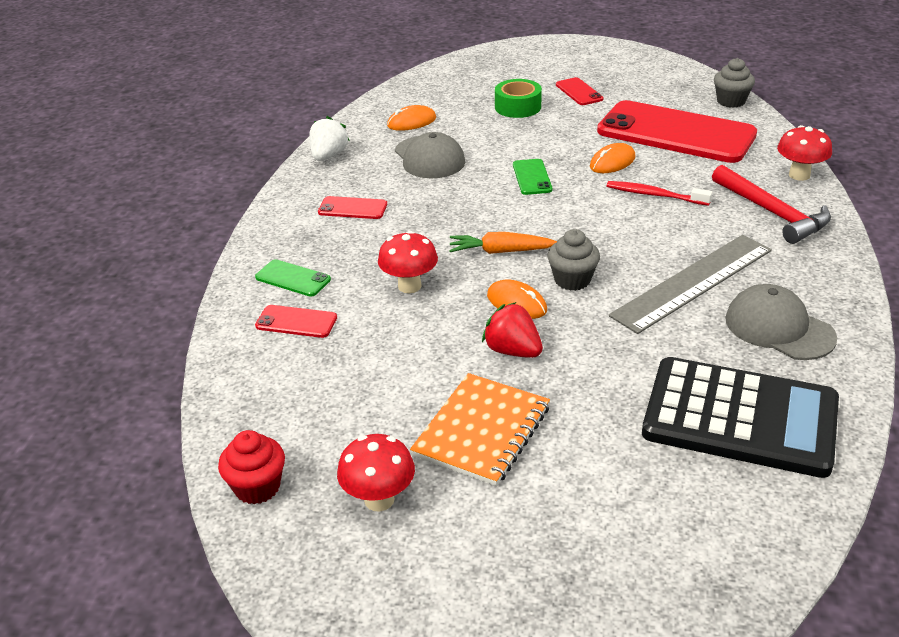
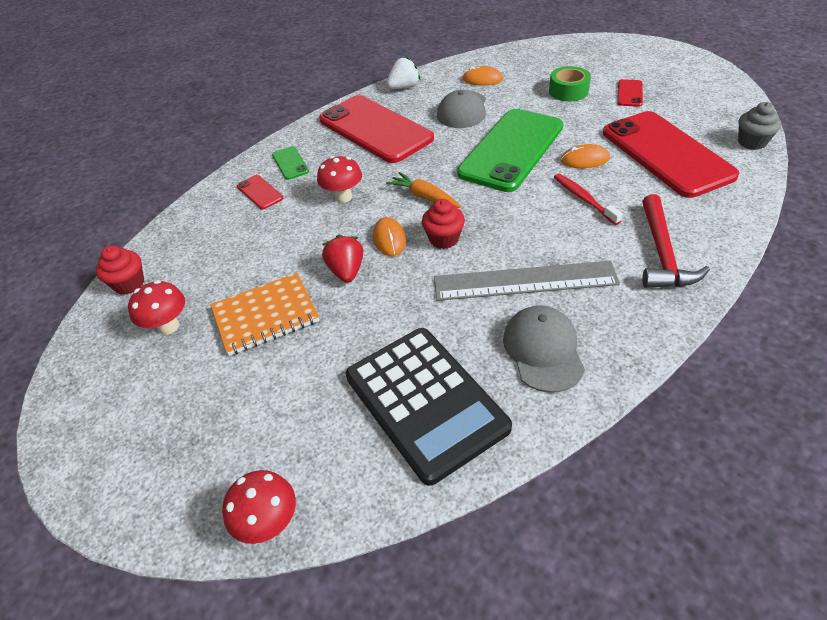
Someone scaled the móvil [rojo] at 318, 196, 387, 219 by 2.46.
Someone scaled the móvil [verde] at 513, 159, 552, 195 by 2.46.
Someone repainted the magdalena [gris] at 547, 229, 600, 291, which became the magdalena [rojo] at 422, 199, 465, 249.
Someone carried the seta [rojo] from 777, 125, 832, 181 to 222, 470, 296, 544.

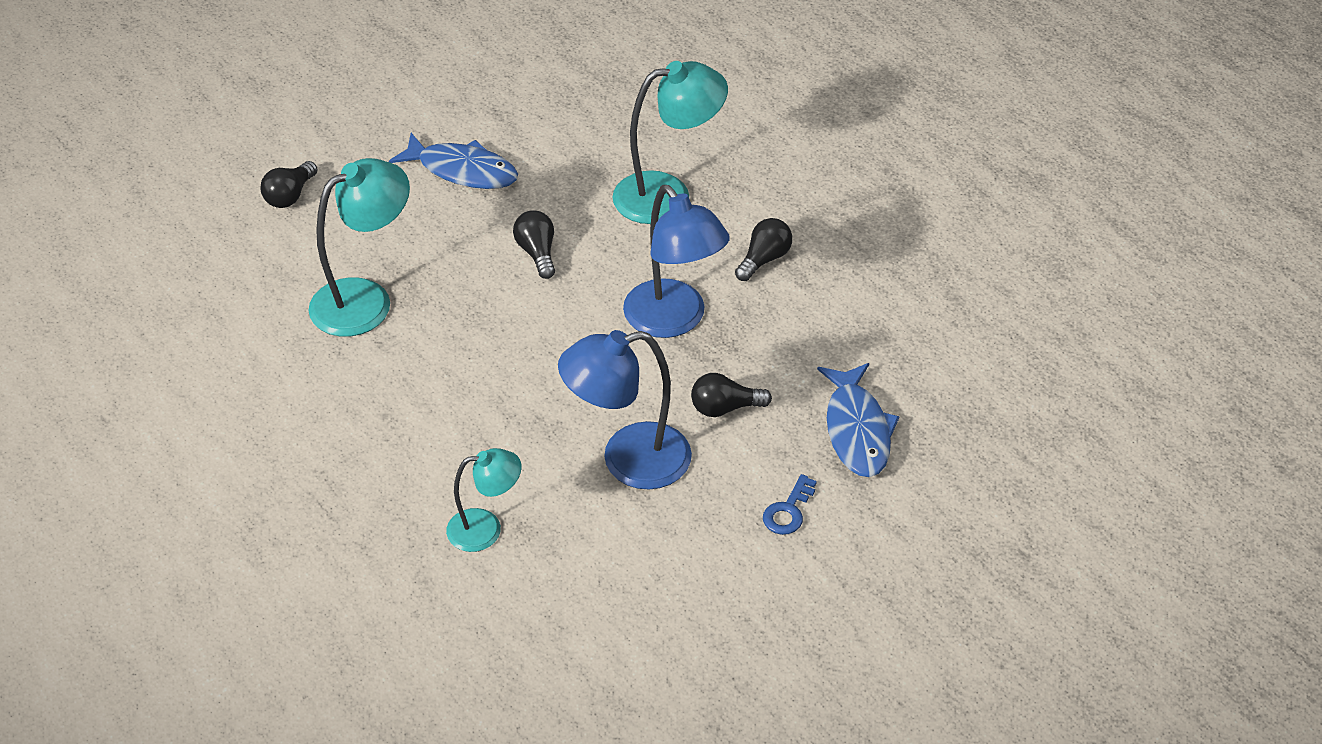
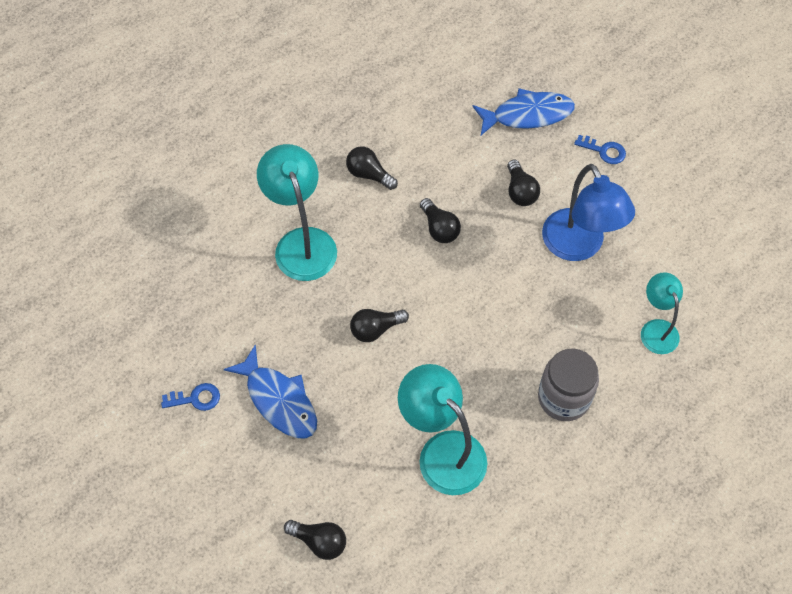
Someone rotated the pez [azul] at 389, 133, 518, 189 by 120 degrees clockwise.
Someone swapped the lámpara [azul] at 623, 185, 730, 338 for the bombilla [negro] at 420, 198, 461, 243.
Someone put down the llave [azul] at 161, 383, 220, 411.
Someone put down the tarro [gris] at 538, 349, 599, 421.

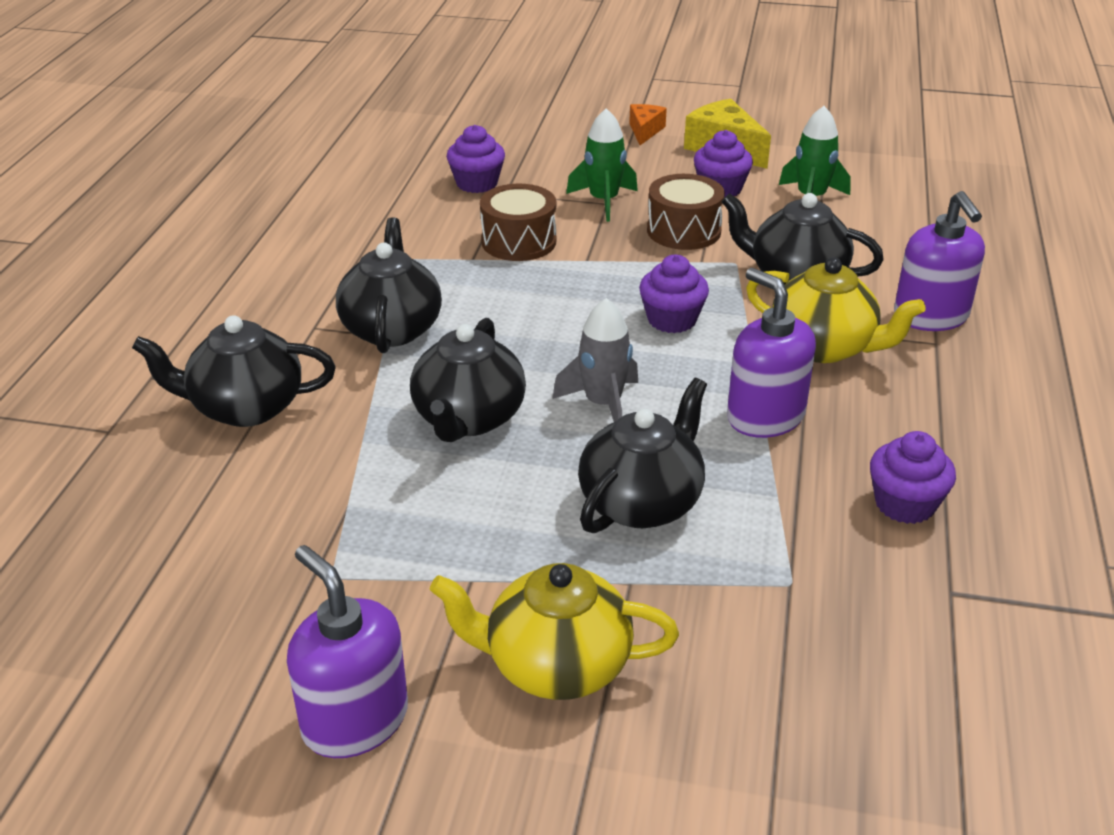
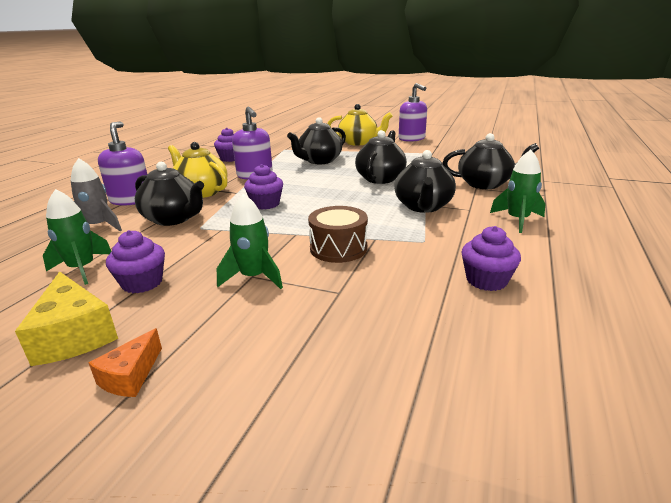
Someone carried the magdalena [morado] from 447, 125, 505, 193 to 461, 226, 521, 291.
Someone carried the cohete [gris] from 552, 298, 638, 422 to 70, 158, 122, 231.
Someone took away the tambor [marrón] at 647, 174, 725, 250.
Someone put down the cohete [verde] at 490, 150, 546, 233.

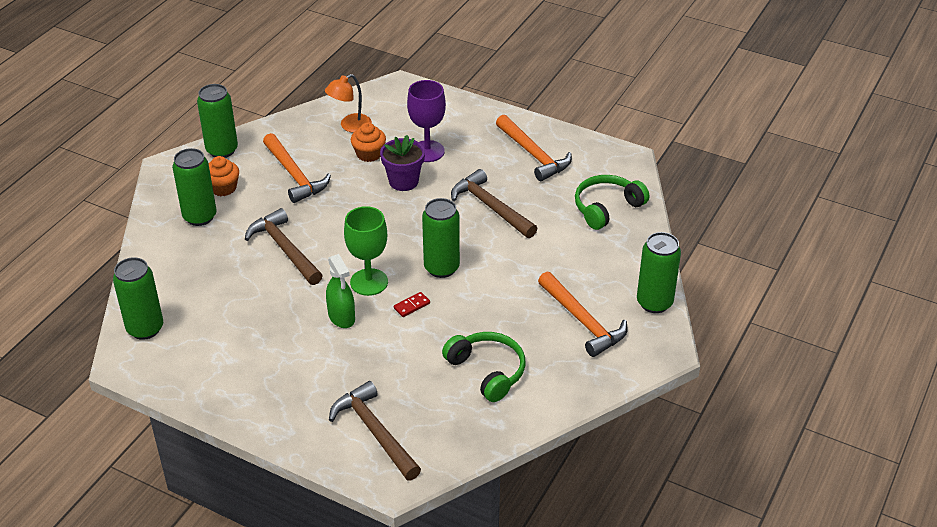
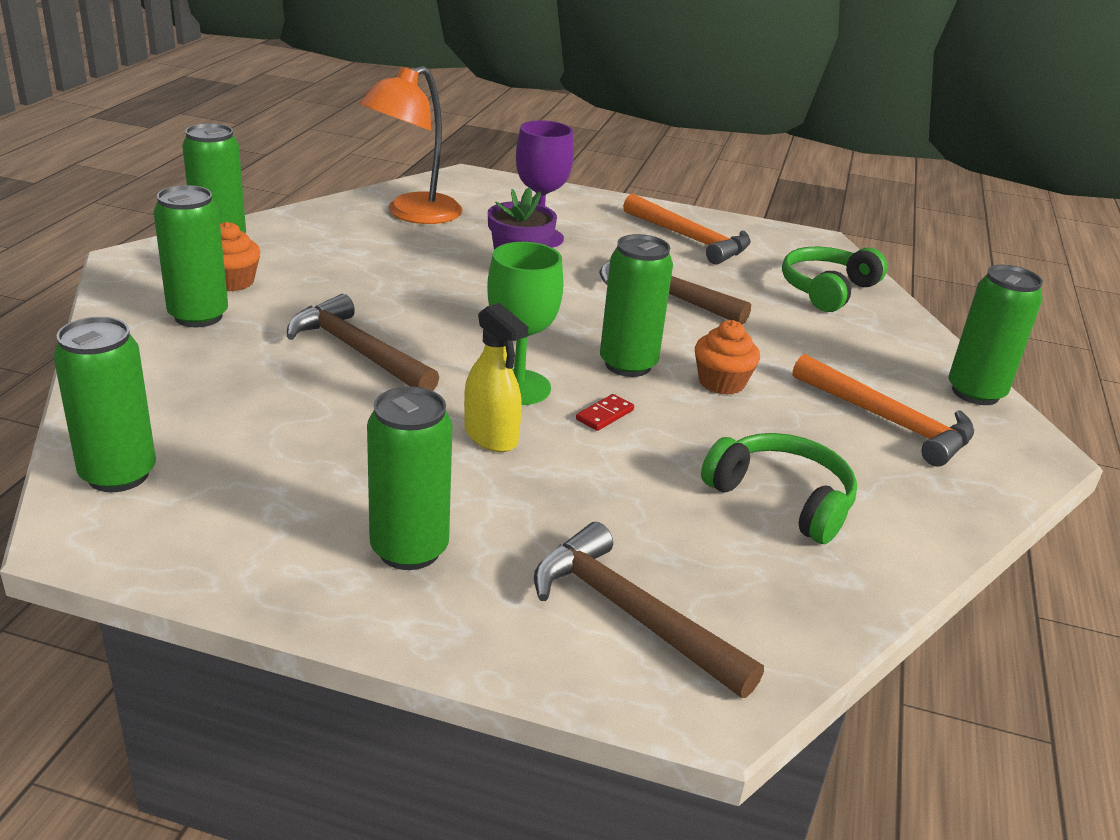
Someone took away the martillo [naranja] at 263, 133, 331, 203.
Someone scaled the lámpara [naranja] at 325, 74, 372, 133 by 1.61.
Someone repainted the pulverizador [verde] at 326, 254, 355, 328, which became the pulverizador [amarillo] at 464, 303, 528, 452.
Someone carried the magdalena [naranja] from 351, 123, 386, 162 to 695, 320, 760, 395.
Someone put down the lata [verde] at 367, 386, 453, 570.

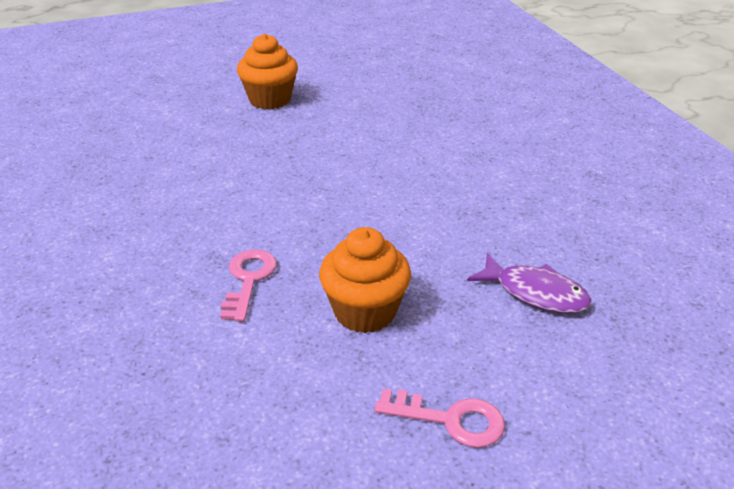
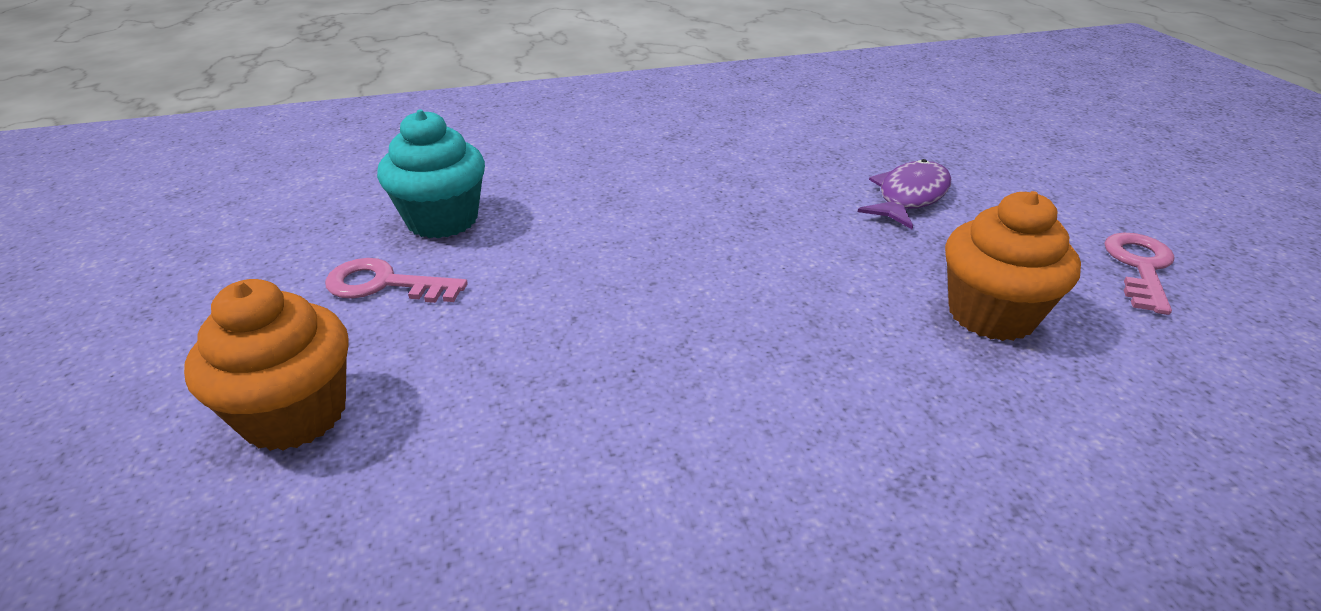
Someone carried the llave [rosa] from 220, 249, 277, 322 to 325, 258, 468, 303.
Someone put down the magdalena [turquesa] at 377, 109, 485, 238.

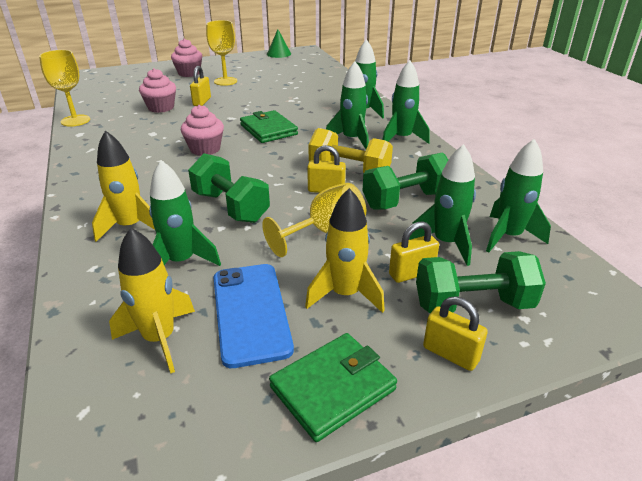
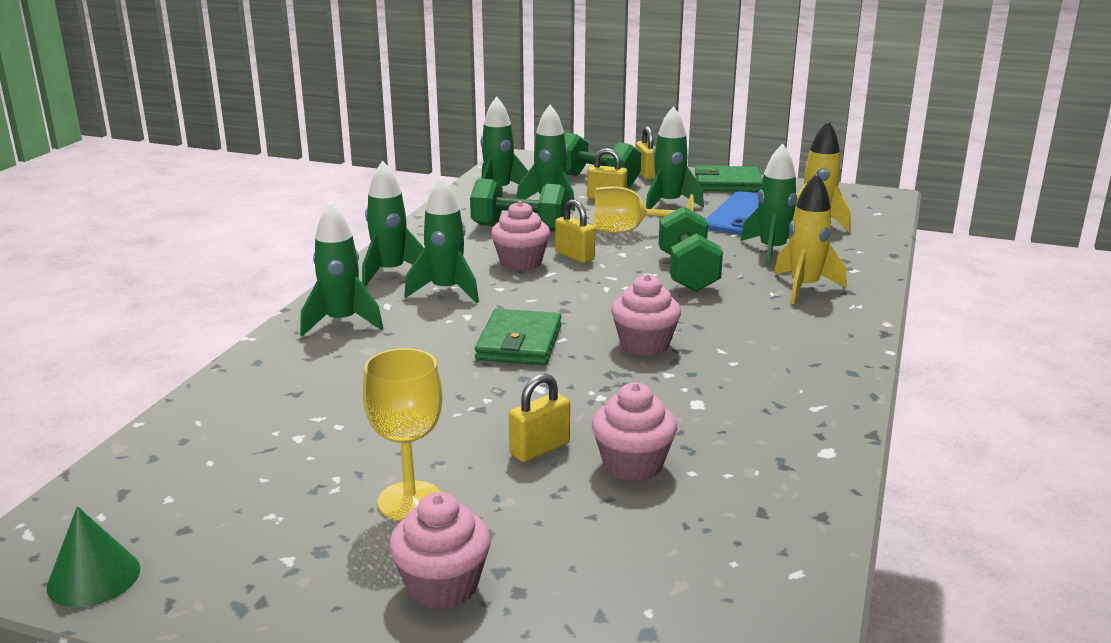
Someone took away the copa [amarillo] at 39, 50, 90, 127.
Someone repainted the cohete [amarillo] at 305, 188, 385, 313, which became the cohete [verde] at 646, 106, 704, 209.
Someone swapped the mancuerna [amarillo] at 308, 128, 393, 173 for the magdalena [rosa] at 491, 201, 550, 271.

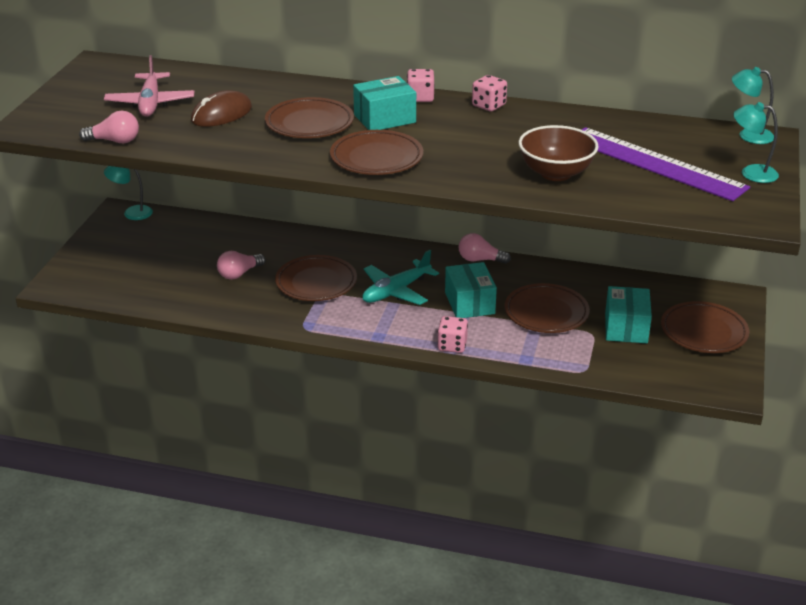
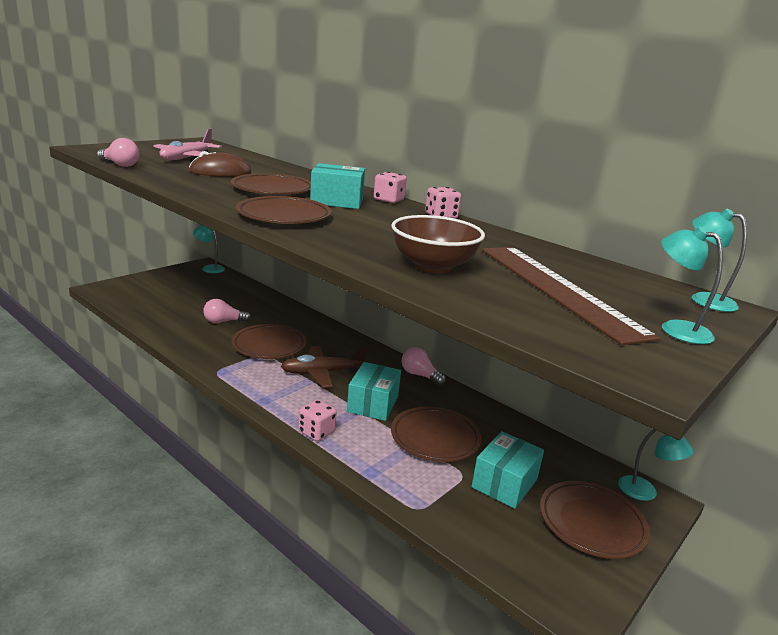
Someone repainted the avión [turquesa] at 362, 250, 439, 305, which became the avión [marrón] at 281, 346, 367, 388.
Someone repainted the regla [morado] at 582, 127, 750, 201, which became the regla [marrón] at 482, 247, 660, 345.
Someone put down the lámpara [turquesa] at 618, 429, 694, 501.

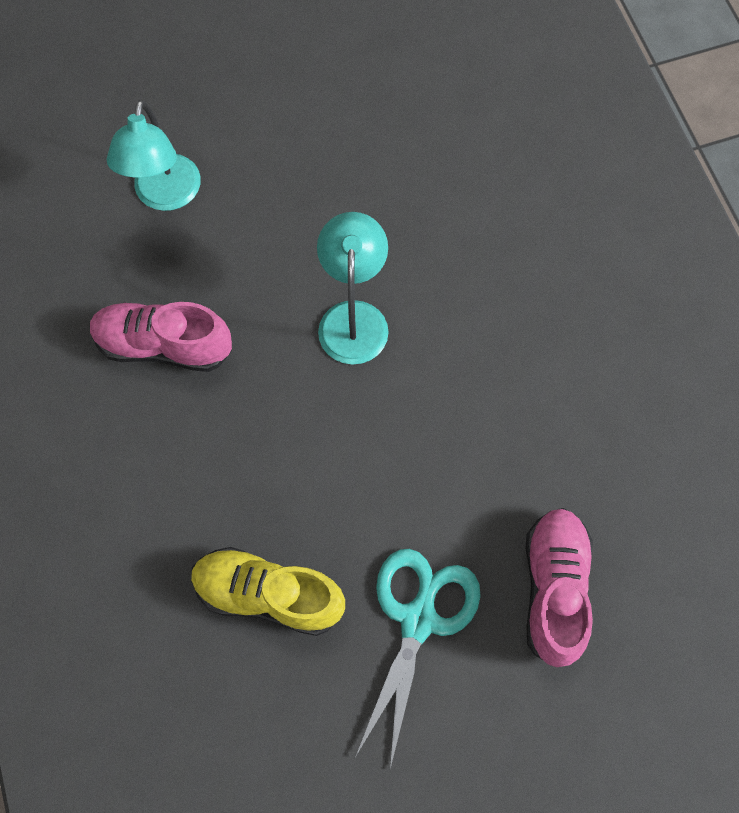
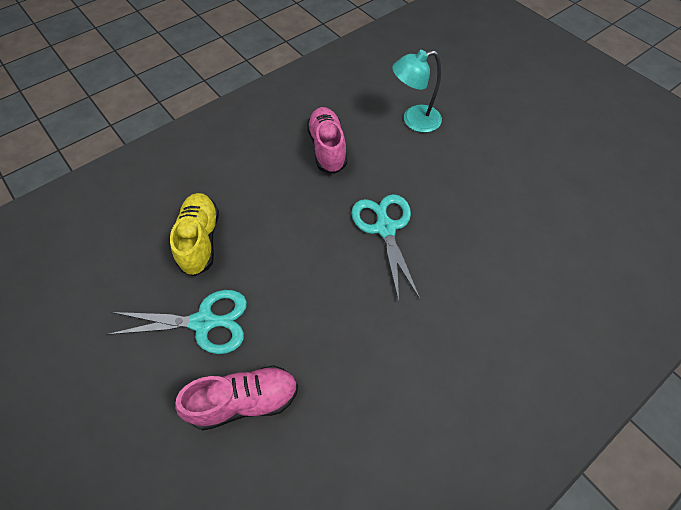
Someone swapped the lámpara [turquesa] at 317, 212, 389, 364 for the tijeras [turquesa] at 351, 194, 420, 302.

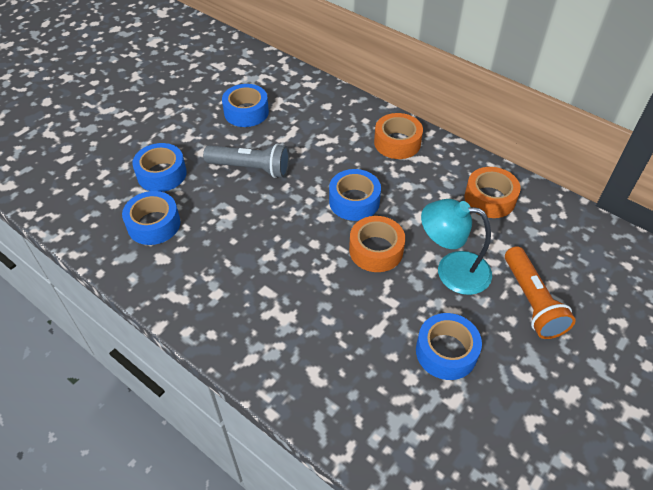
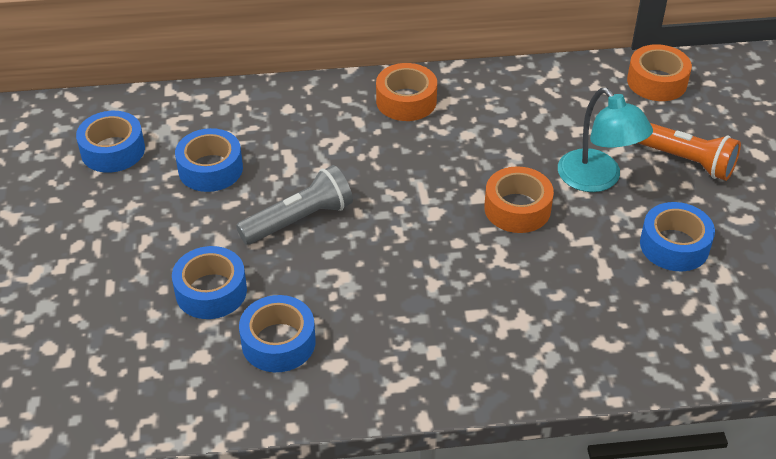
Someone carried the cinta adhesiva [azul] from 329, 169, 381, 221 to 76, 111, 145, 173.
Someone rotated the lámpara [turquesa] at 421, 199, 492, 295 by 90 degrees counterclockwise.
Someone carried the cinta adhesiva [naranja] from 465, 167, 521, 218 to 627, 44, 692, 101.

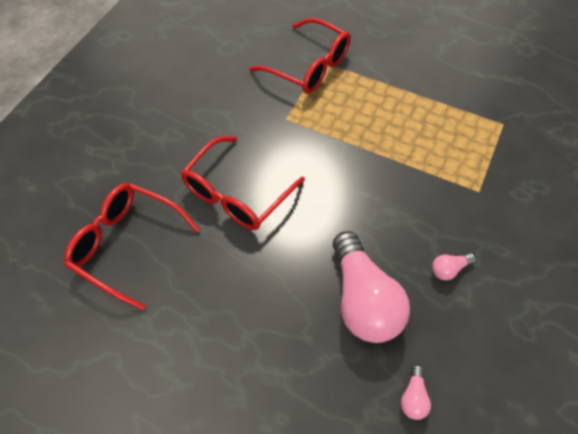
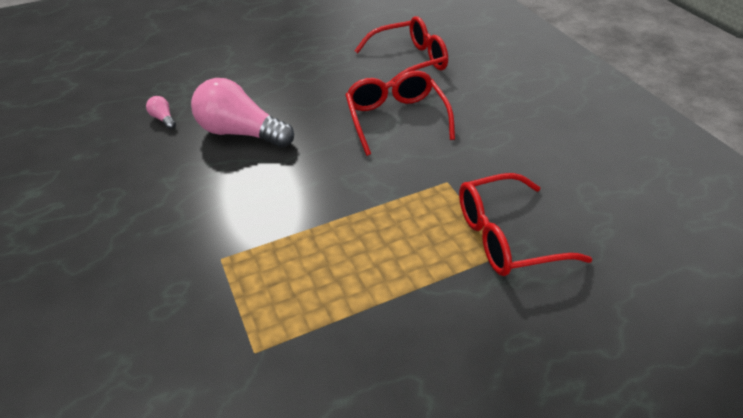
Someone took away the bombilla [rosa] at 432, 253, 476, 280.

